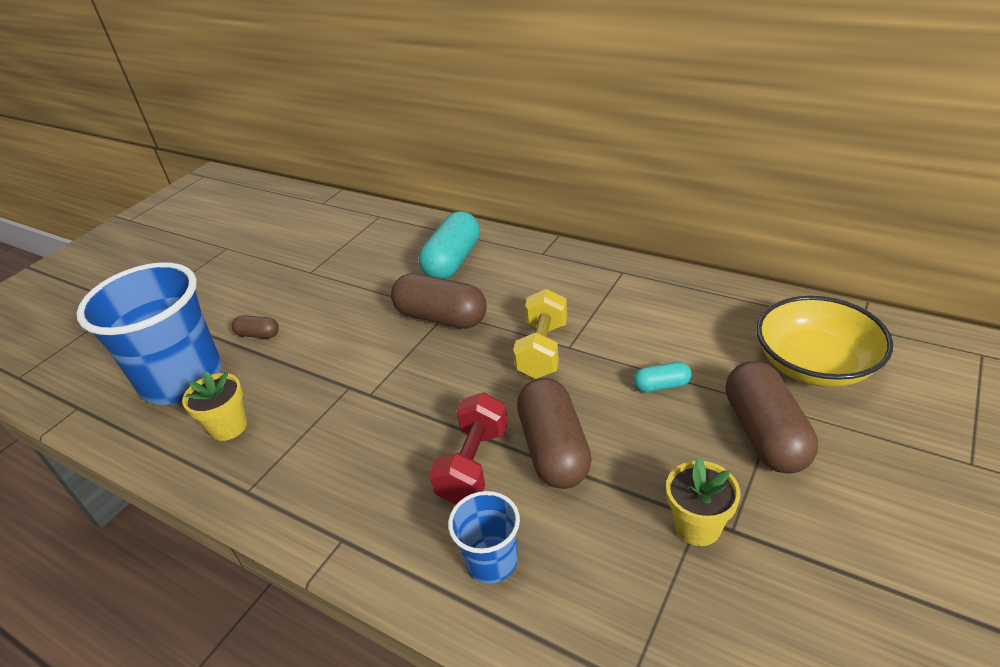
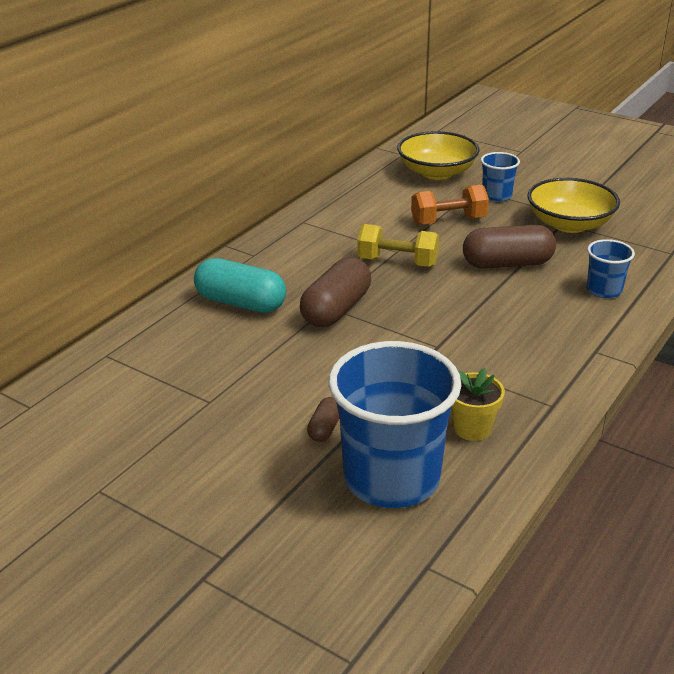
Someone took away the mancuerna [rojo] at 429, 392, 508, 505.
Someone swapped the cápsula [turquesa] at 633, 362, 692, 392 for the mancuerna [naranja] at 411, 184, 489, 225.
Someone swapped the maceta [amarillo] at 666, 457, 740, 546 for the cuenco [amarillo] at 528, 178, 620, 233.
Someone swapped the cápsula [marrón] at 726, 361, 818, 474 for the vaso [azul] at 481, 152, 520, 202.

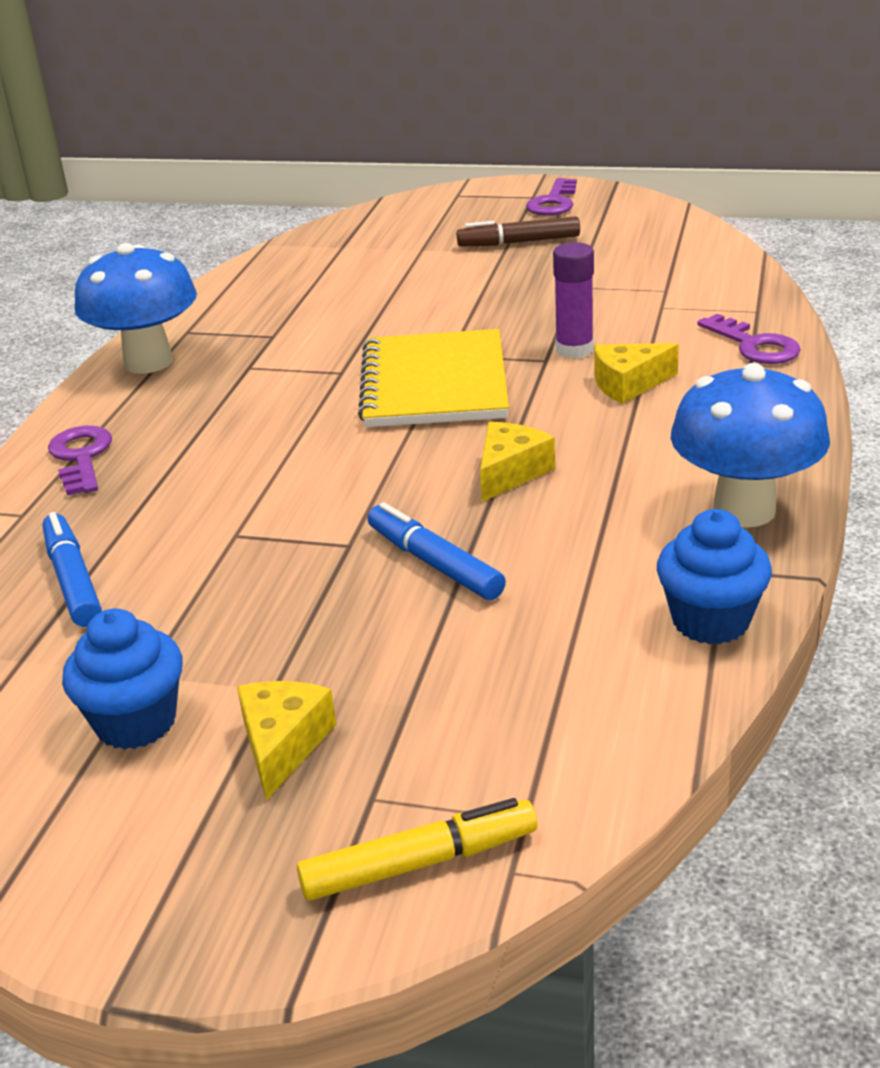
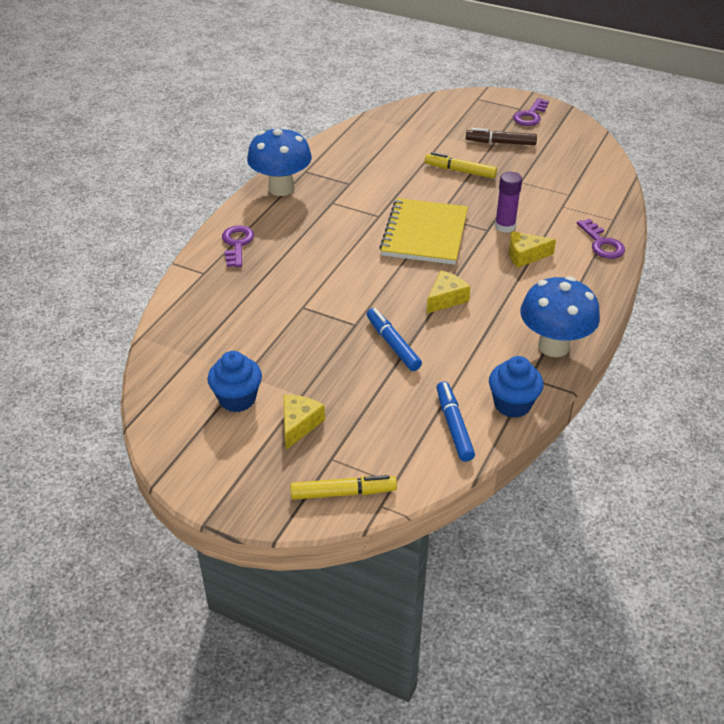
Someone carried the rotulador [azul] from 42, 512, 102, 627 to 436, 381, 475, 462.
Someone put down the rotulador [amarillo] at 425, 152, 497, 178.

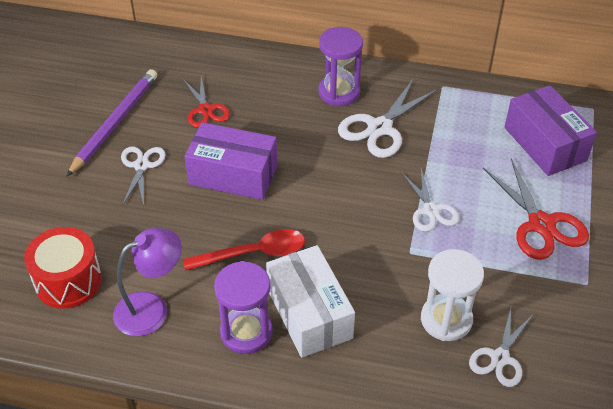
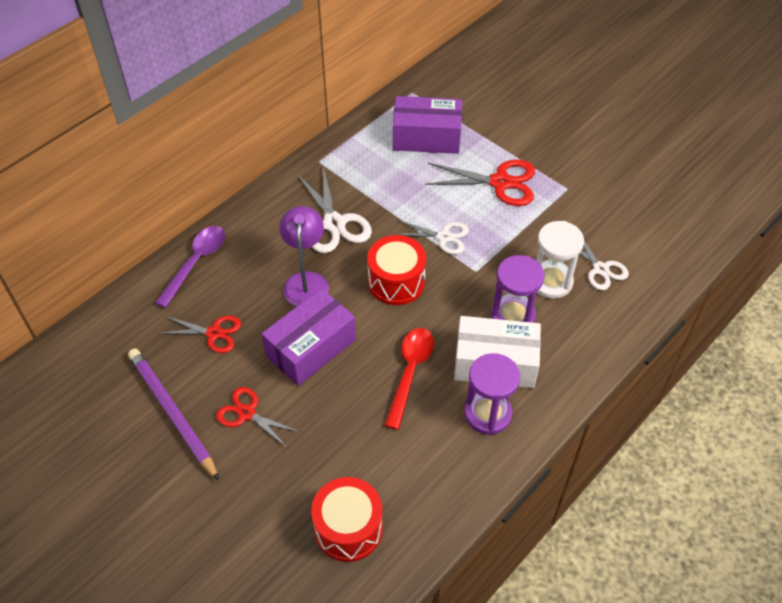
Someone carried the lámpara [morado] from 113, 228, 182, 336 to 279, 206, 329, 306.
Someone repainted the tijeras [blanco] at 121, 147, 166, 205, which became the tijeras [rojo] at 216, 387, 300, 447.
Someone carried the reloj de arena [morado] from 319, 27, 363, 106 to 491, 255, 544, 323.
Someone put down the cuchara [morado] at 155, 226, 225, 308.
Someone put down the tambor [rojo] at 367, 235, 426, 305.

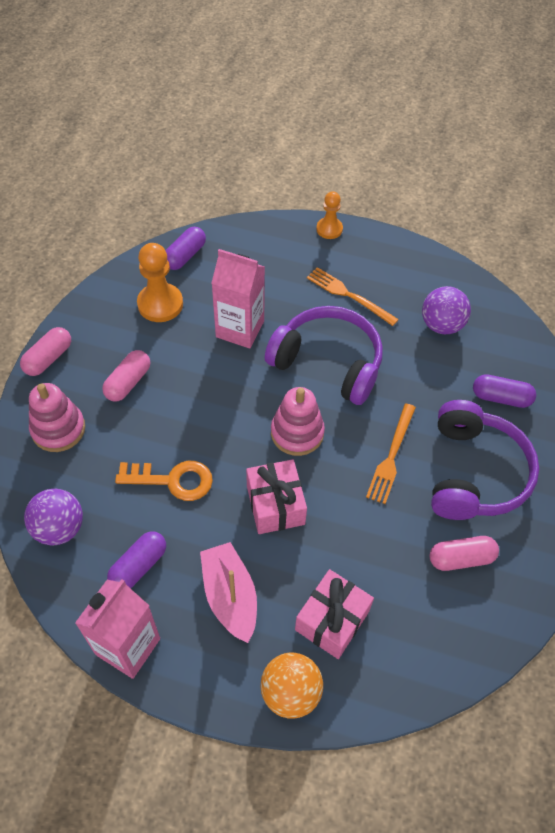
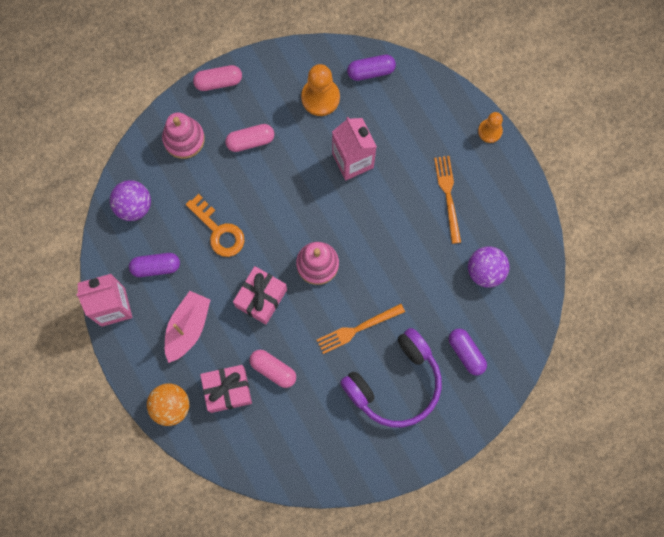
Someone took away the auriculares [morado] at 265, 306, 383, 405.
Someone carried the cápsula [rosa] from 430, 536, 499, 571 to 249, 350, 296, 388.

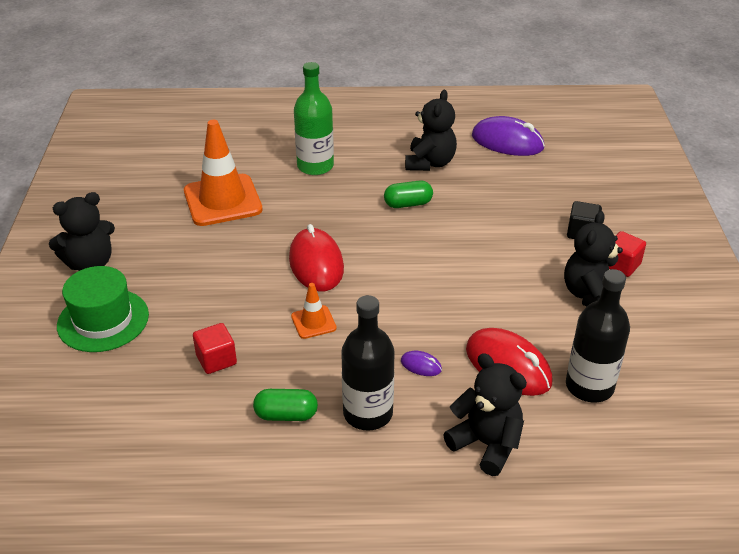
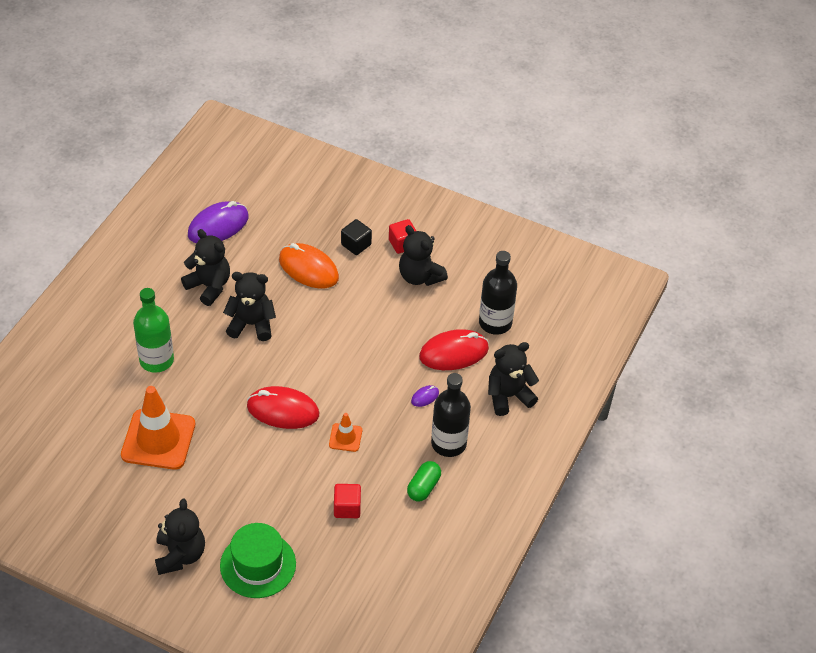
Someone swapped the cápsula [verde] at 384, 181, 433, 208 for the osito [negro] at 223, 272, 276, 341.
Someone put down the ratón [naranja] at 279, 243, 339, 288.

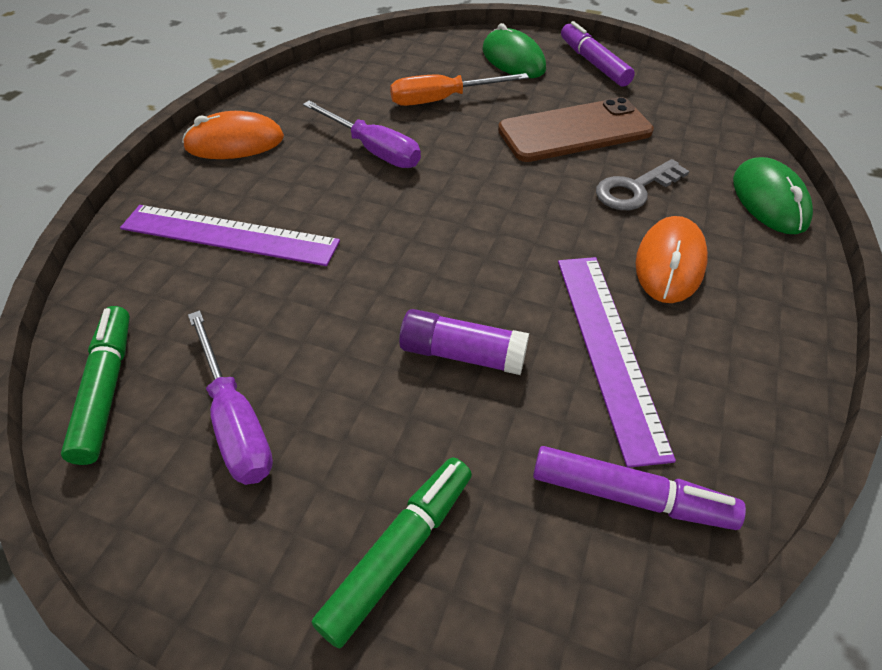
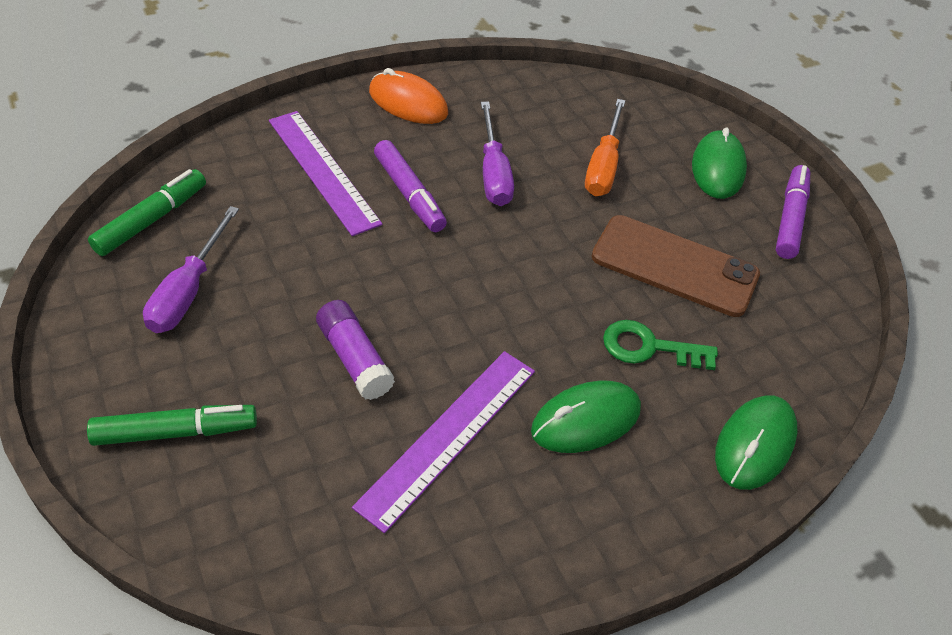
Someone rotated the destornillador [naranja] at 390, 73, 529, 106 by 105 degrees counterclockwise.
Someone carried the rotulador [morado] from 533, 446, 746, 530 to 374, 140, 447, 232.
Someone repainted the llave [gris] at 596, 159, 689, 210, which became the llave [verde] at 603, 320, 718, 370.
Someone repainted the ratón [naranja] at 635, 216, 708, 303, which became the ratón [verde] at 531, 381, 641, 453.

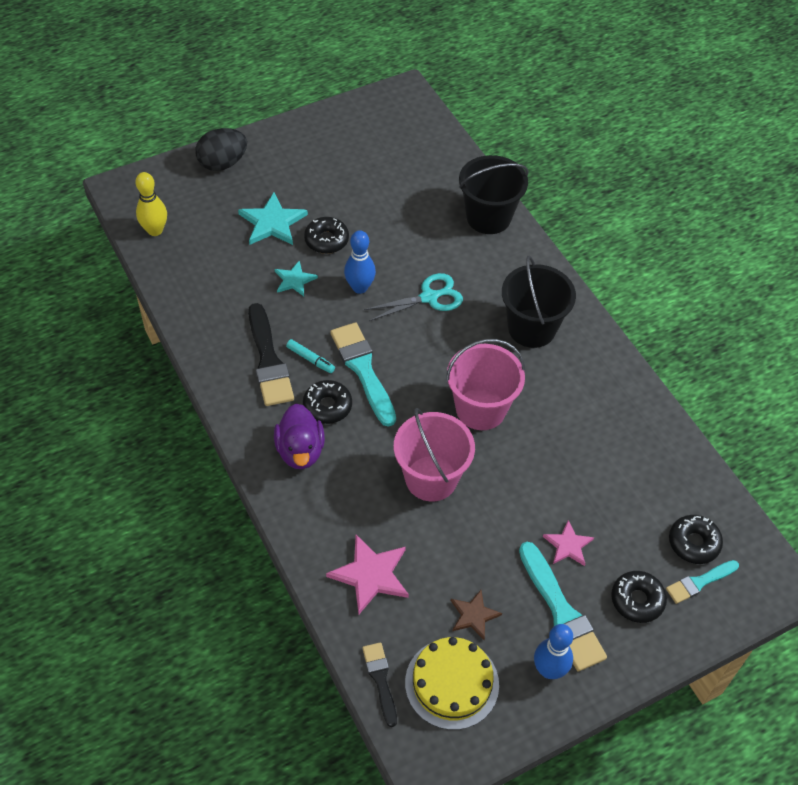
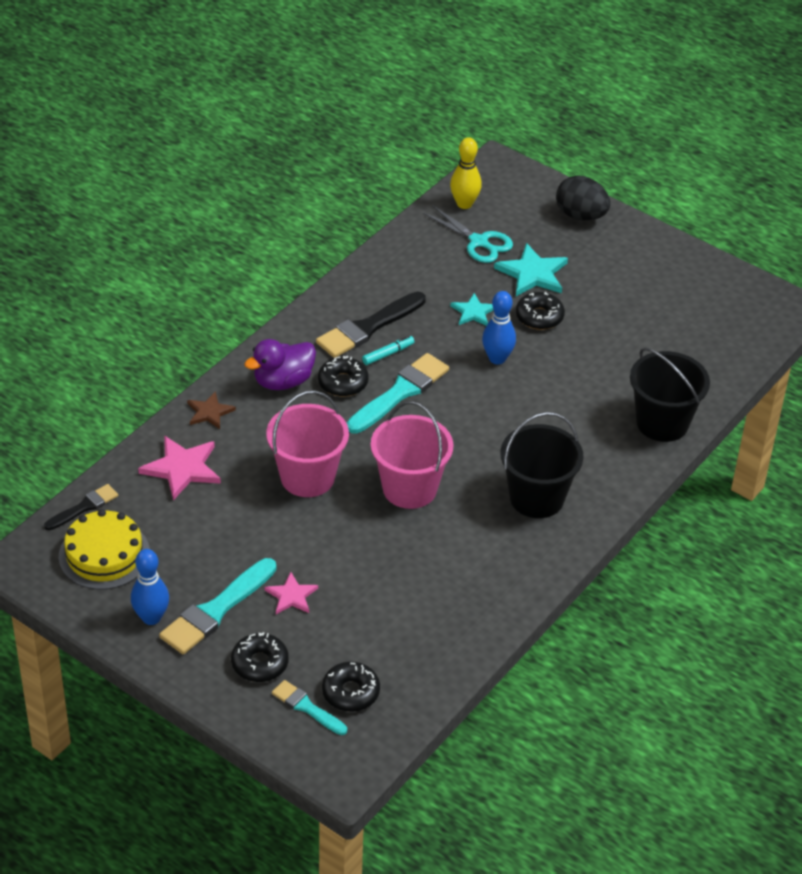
Someone rotated the rotulador [turquesa] at 286, 339, 335, 373 by 135 degrees counterclockwise.
Someone carried the tijeras [turquesa] from 364, 273, 463, 321 to 423, 205, 513, 263.
Someone carried the estrella [marrón] from 451, 590, 502, 640 to 187, 391, 236, 429.

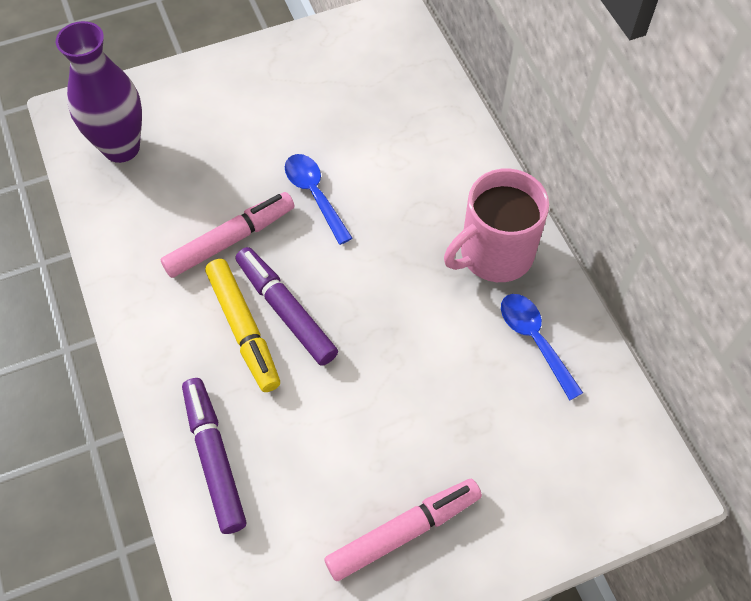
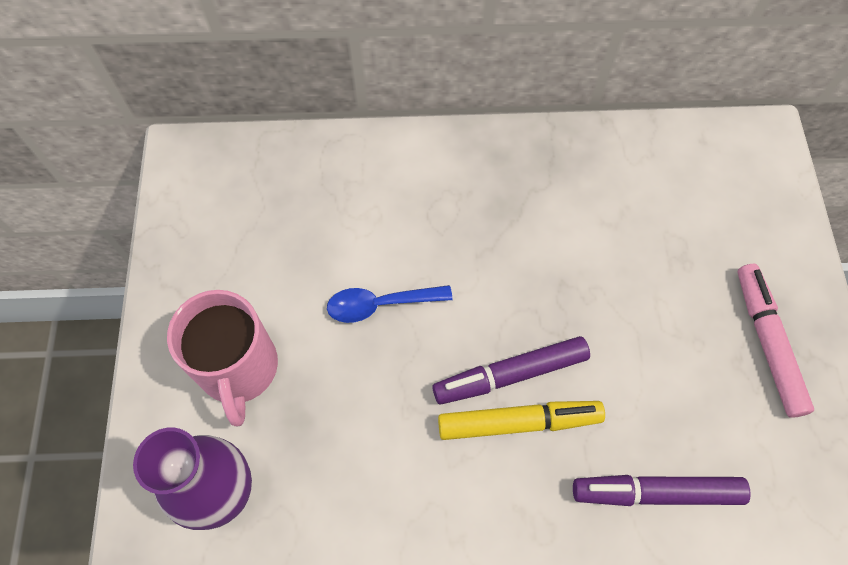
Someone took away the rotulador [rosa] at 161, 192, 295, 278.
Someone carried the taza [rosa] from 444, 169, 549, 282 to 167, 290, 278, 427.
Someone took away the cuchara [azul] at 501, 294, 583, 400.

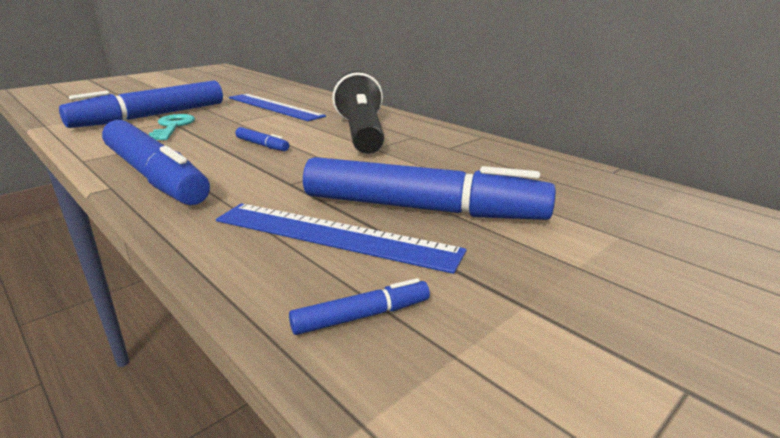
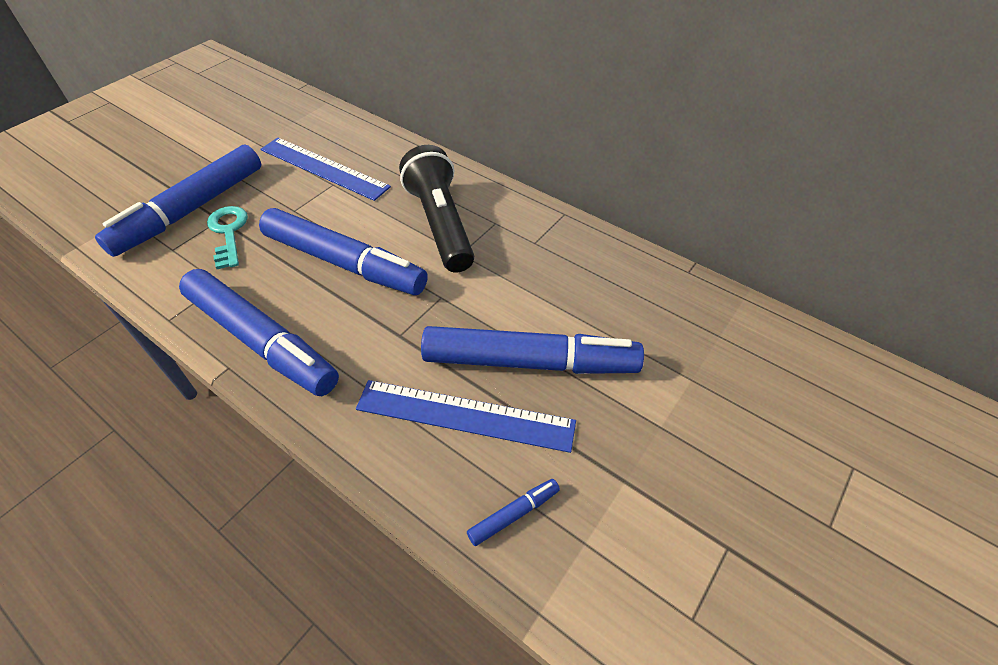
Someone scaled the rotulador [azul] at 235, 127, 289, 151 by 2.50.

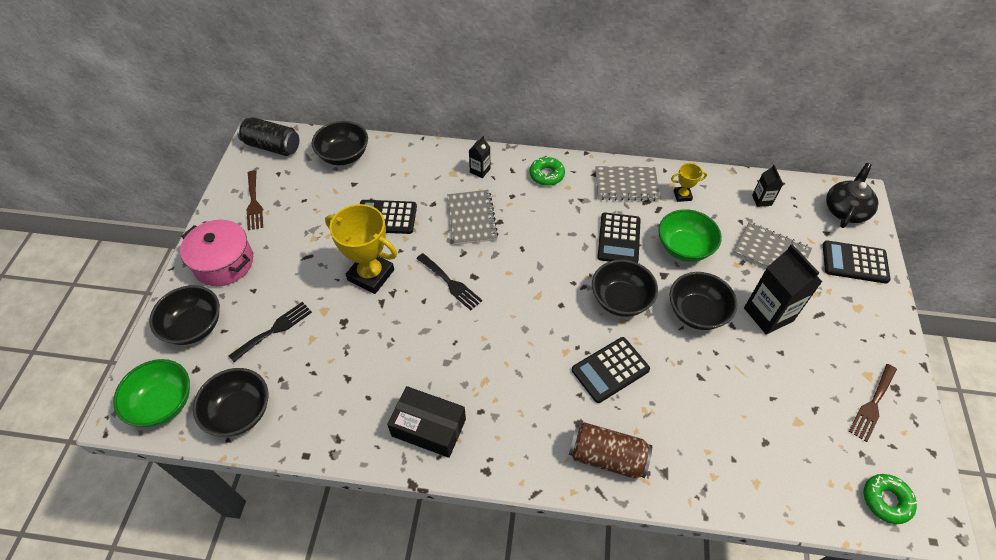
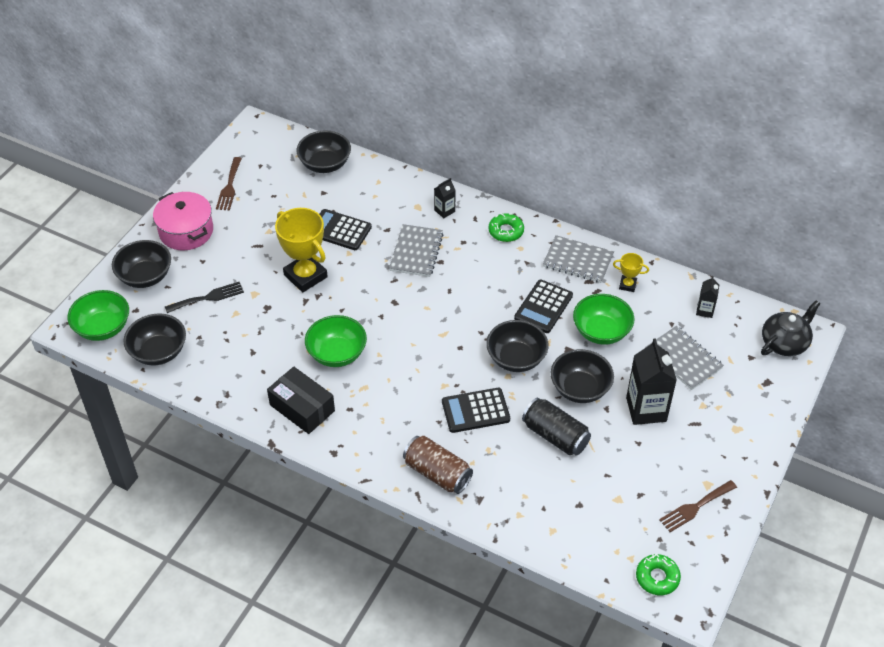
Someone carried the lata [negro] from 237, 117, 299, 156 to 522, 398, 591, 455.
Someone took away the tenedor [negro] at 416, 253, 482, 310.
Someone took away the calculadora [negro] at 823, 240, 890, 284.
Someone put down the cuenco [verde] at 305, 315, 367, 367.

